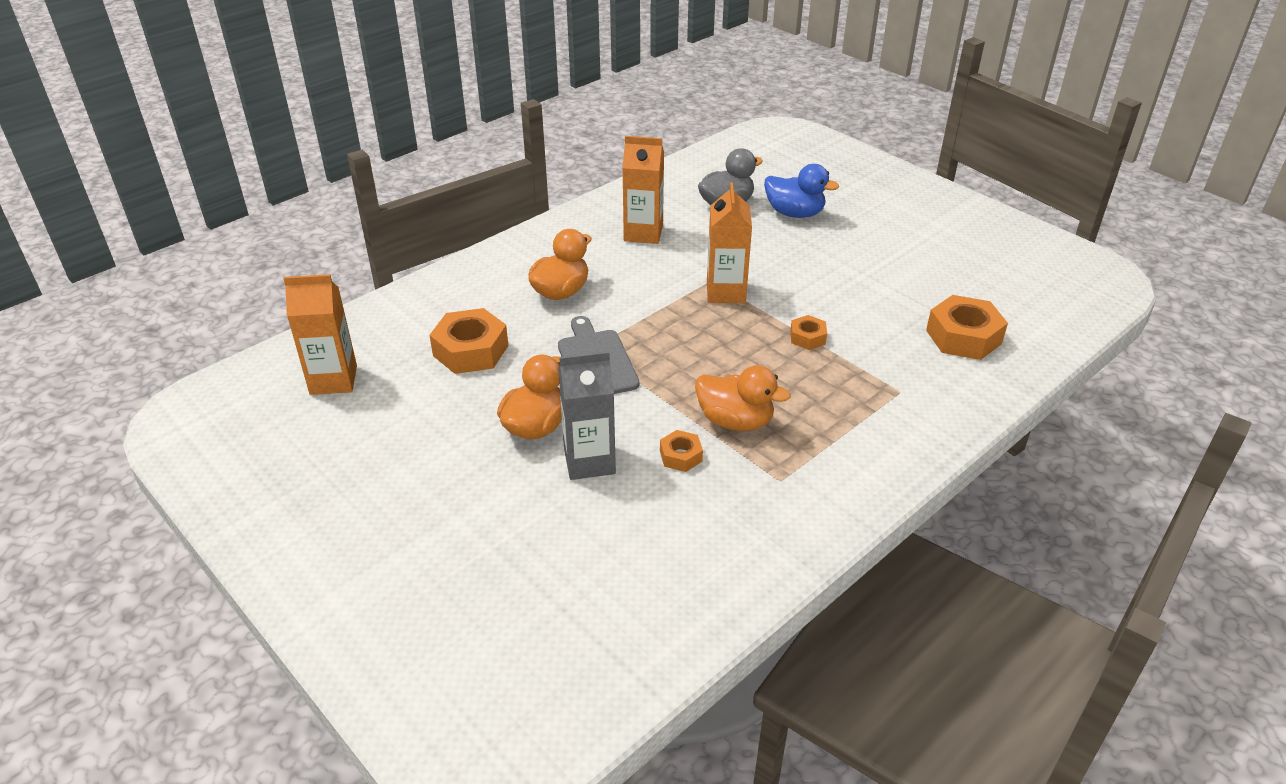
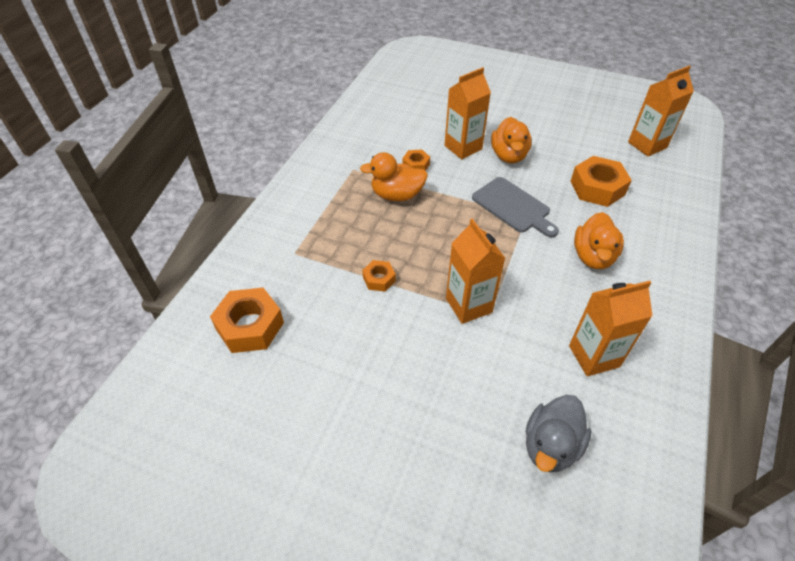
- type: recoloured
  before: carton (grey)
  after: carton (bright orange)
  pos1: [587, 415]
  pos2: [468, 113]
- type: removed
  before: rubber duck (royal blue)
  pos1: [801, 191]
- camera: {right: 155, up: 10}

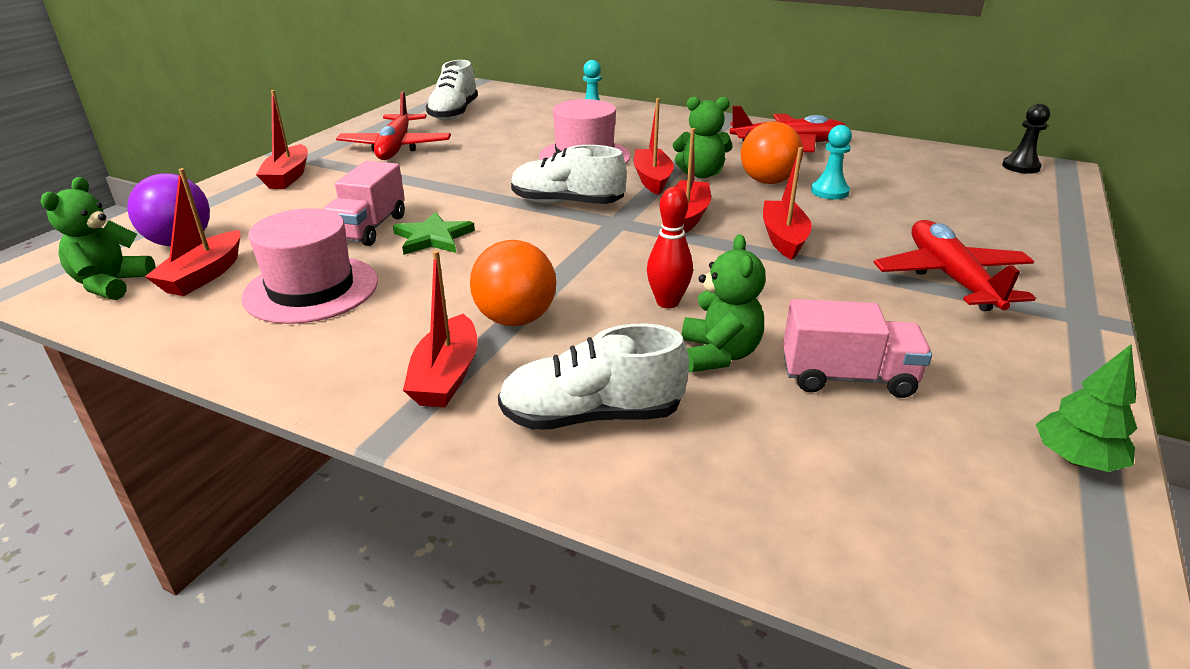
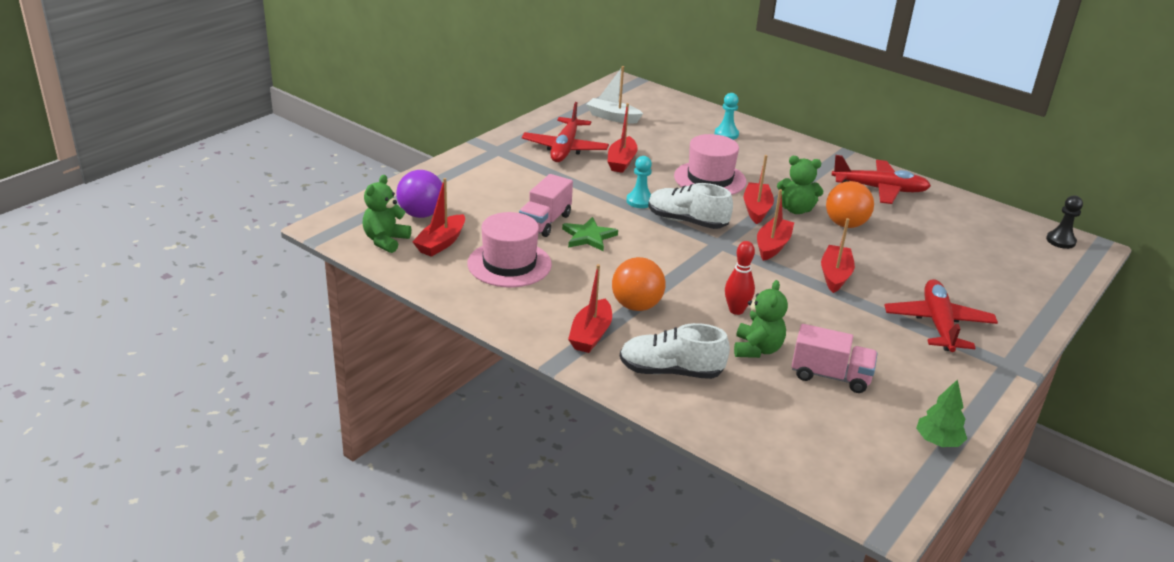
- type: moved
  before: sailboat (red)
  pos1: [282, 139]
  pos2: [622, 138]
- type: replaced
  before: sneaker (white)
  after: sailboat (white)
  pos1: [452, 90]
  pos2: [614, 95]
- type: moved
  before: pawn (turquoise)
  pos1: [831, 162]
  pos2: [639, 182]
- camera: {right: 10, up: 0}

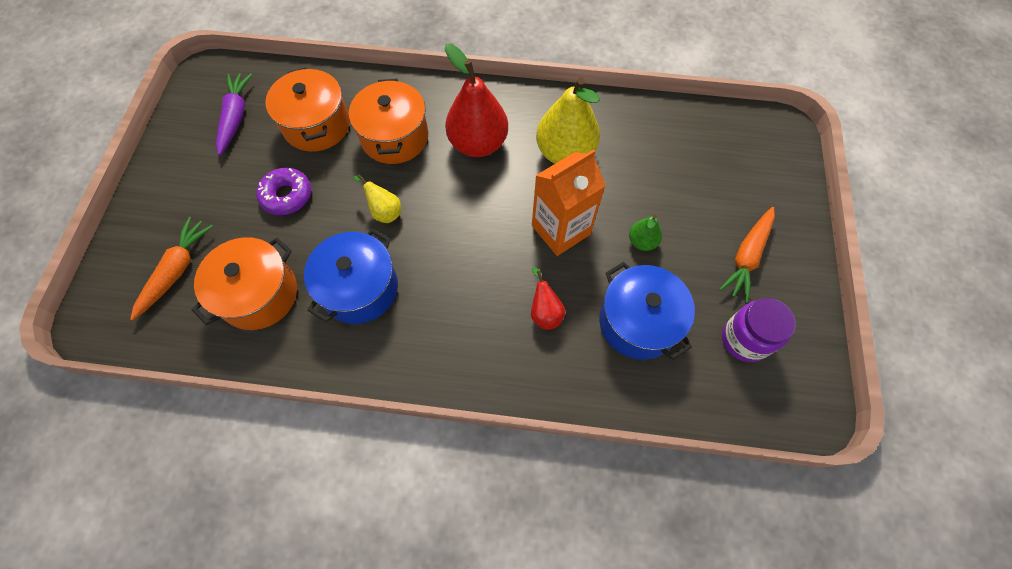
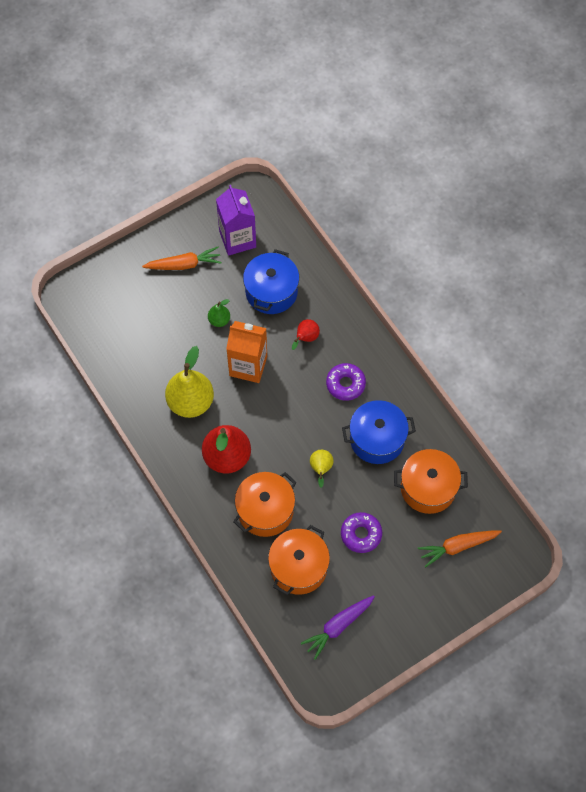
- type: replaced
  before: jar (royal purple)
  after: carton (royal purple)
  pos1: [759, 330]
  pos2: [236, 220]
- type: added
  after: donut (royal purple)
  pos2: [346, 382]
- camera: {right: -130, up: 0}

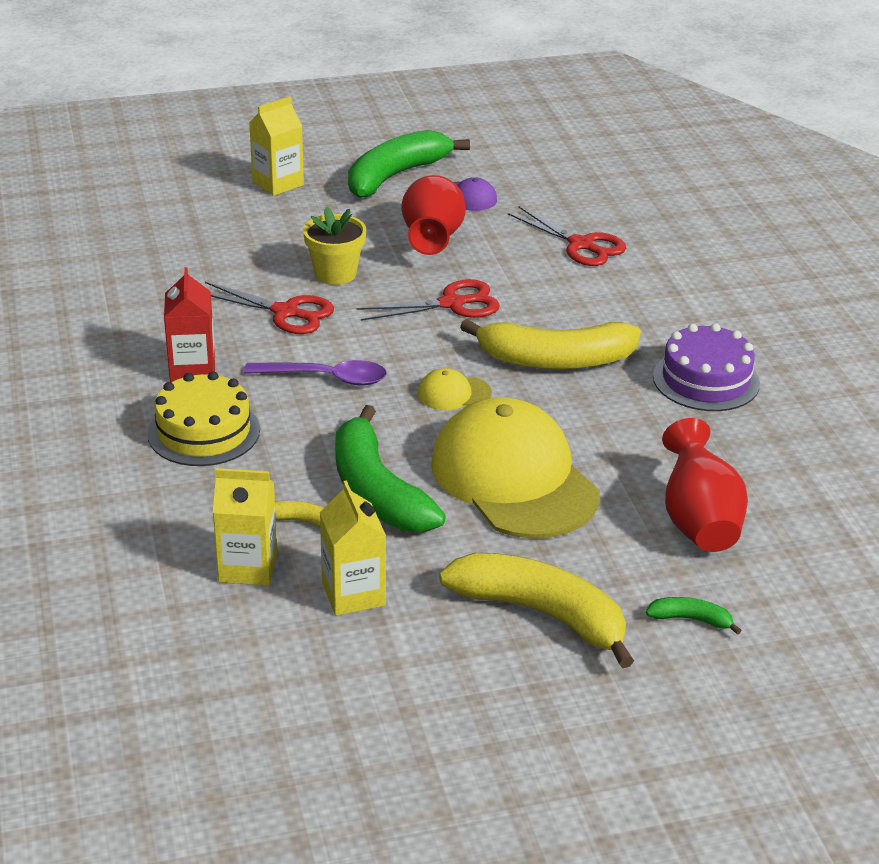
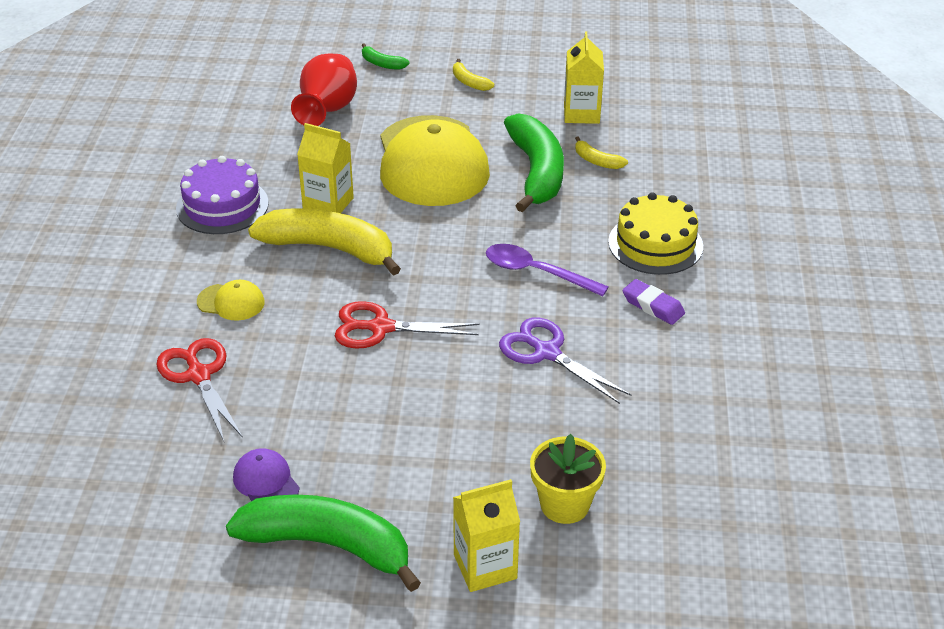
- type: replaced
  before: carton (red)
  after: eraser (royal purple)
  pos1: [189, 324]
  pos2: [653, 302]
- type: recoloured
  before: scissors (red)
  after: scissors (royal purple)
  pos1: [269, 308]
  pos2: [565, 361]
- type: moved
  before: carton (yellow)
  pos1: [245, 527]
  pos2: [325, 168]
- type: moved
  before: potted plant (yellow)
  pos1: [334, 246]
  pos2: [568, 479]
- type: turned
  before: banana (emerald)
  pos1: [409, 164]
  pos2: [323, 543]
  turn: -135
- type: removed
  before: vase (red)
  pos1: [433, 215]
- type: moved
  before: cap (yellow)
  pos1: [455, 389]
  pos2: [231, 300]
- type: resized
  before: banana (yellow)
  pos1: [536, 610]
  pos2: [473, 75]
  scale: 0.43
- camera: {right: -160, up: 5}

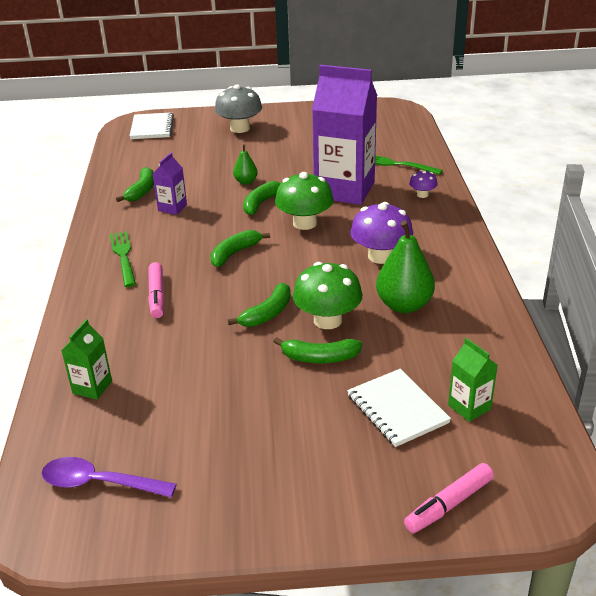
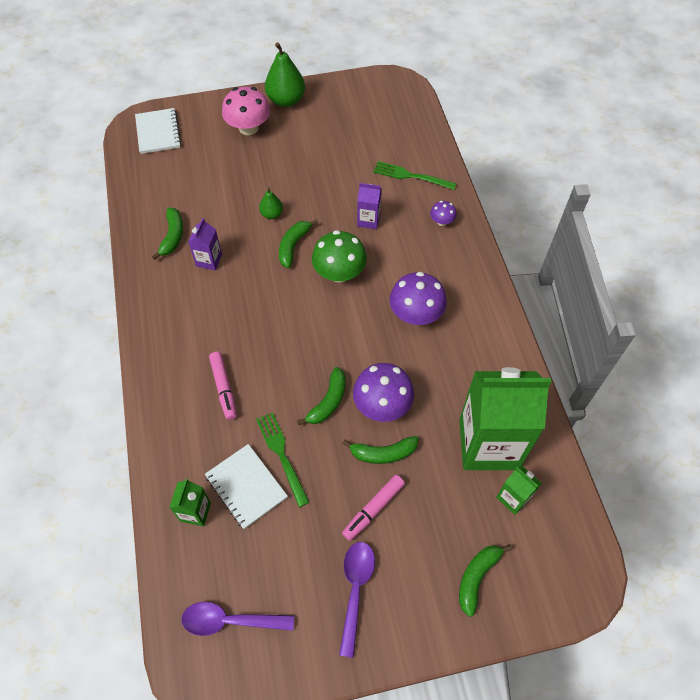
- type: moved
  before: table fork (emerald)
  pos1: [123, 259]
  pos2: [283, 459]
- type: moved
  before: banana (emerald)
  pos1: [240, 248]
  pos2: [485, 581]
- type: recoloured
  before: fungus (grey)
  after: fungus (rosy)
  pos1: [238, 108]
  pos2: [246, 111]
- type: recoloured
  before: fungus (emerald)
  after: fungus (royal purple)
  pos1: [327, 295]
  pos2: [383, 392]
- type: resized
  before: carton (royal purple)
  pos1: [344, 135]
  pos2: [369, 206]
  scale: 0.43
- type: moved
  before: exercise book (white)
  pos1: [399, 408]
  pos2: [246, 486]
- type: moved
  before: pear fruit (emerald)
  pos1: [405, 266]
  pos2: [285, 75]
- type: moved
  before: felt pen (rosy)
  pos1: [449, 498]
  pos2: [373, 508]
- type: added
  after: spoon (royal purple)
  pos2: [357, 600]
- type: added
  after: carton (emerald)
  pos2: [505, 418]
- camera: {right: -10, up: 25}

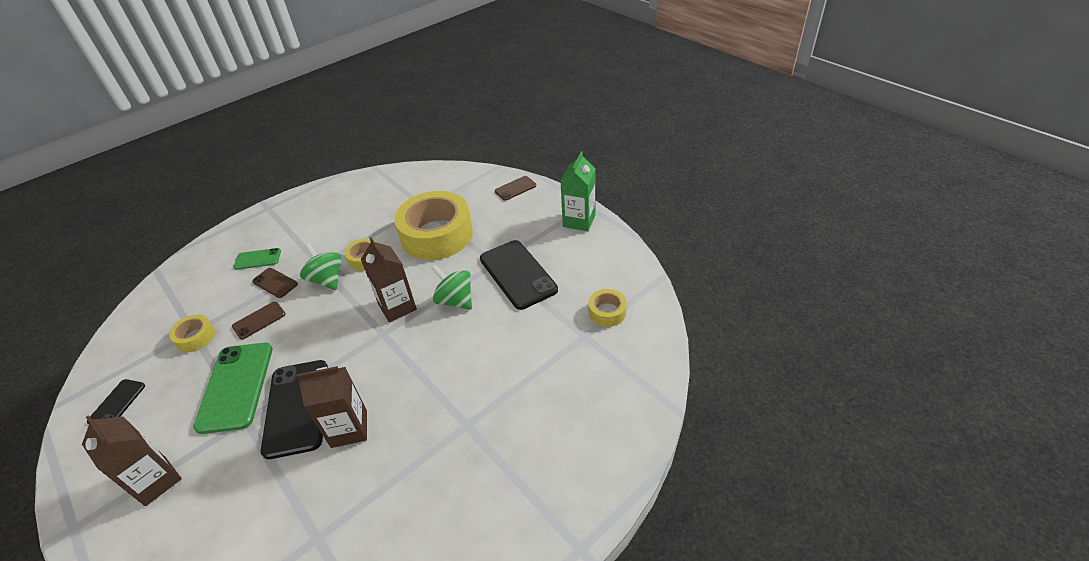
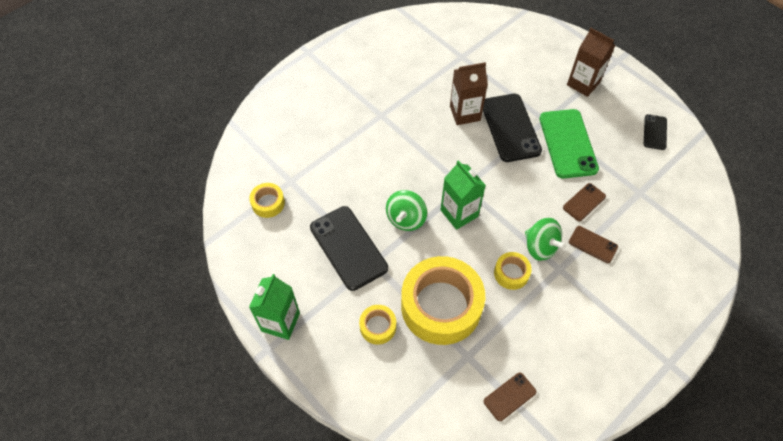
- type: moved
  before: roll of tape (yellow)
  pos1: [192, 333]
  pos2: [377, 325]
- type: removed
  before: mobile phone (emerald)
  pos1: [257, 259]
- type: recoloured
  before: carton (brown)
  after: carton (emerald)
  pos1: [389, 280]
  pos2: [463, 195]
- type: turned
  before: toy top (emerald)
  pos1: [451, 287]
  pos2: [406, 210]
  turn: 75
- type: moved
  before: mobile phone (brown)
  pos1: [515, 188]
  pos2: [510, 397]
- camera: {right: 175, up: 15}

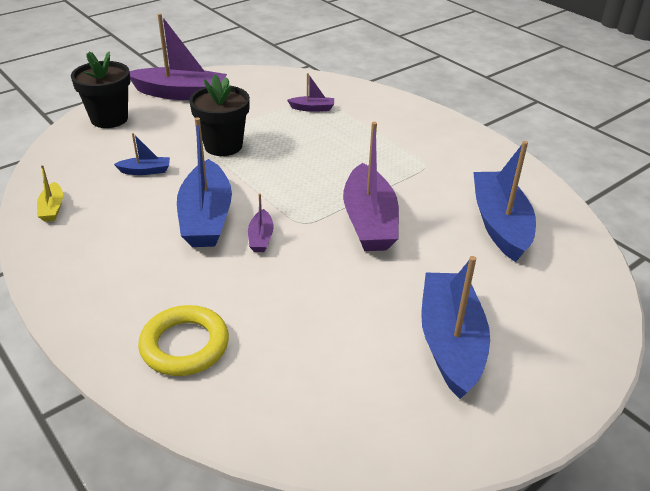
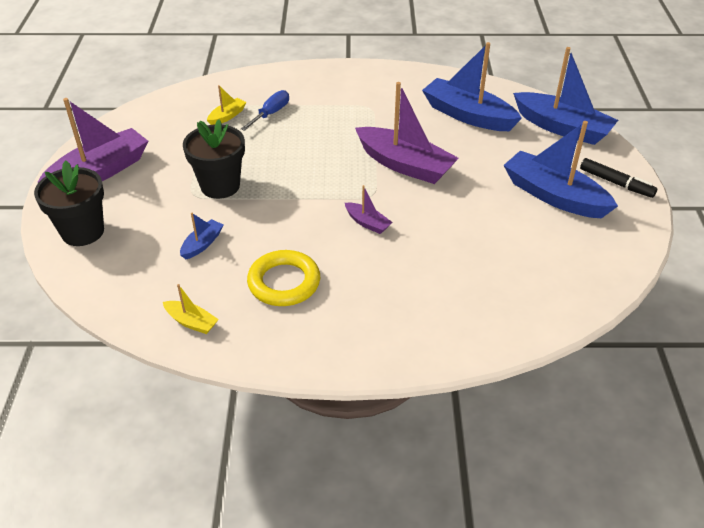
- type: moved
  before: torus (yellow)
  pos1: [183, 340]
  pos2: [283, 278]
- type: moved
  before: sailboat (royal blue)
  pos1: [204, 182]
  pos2: [565, 96]
- type: recoloured
  before: sailboat (royal purple)
  after: sailboat (yellow)
  pos1: [310, 92]
  pos2: [226, 105]
- type: added
  after: hand screwdriver (royal blue)
  pos2: [265, 110]
- type: added
  after: felt pen (ebony)
  pos2: [618, 178]
- camera: {right: -50, up: 5}

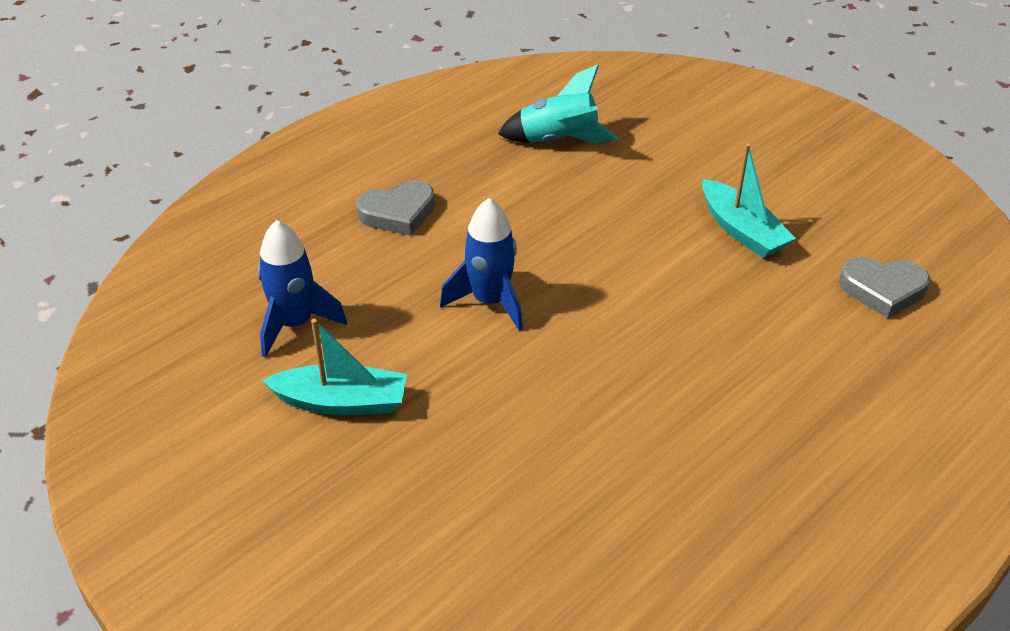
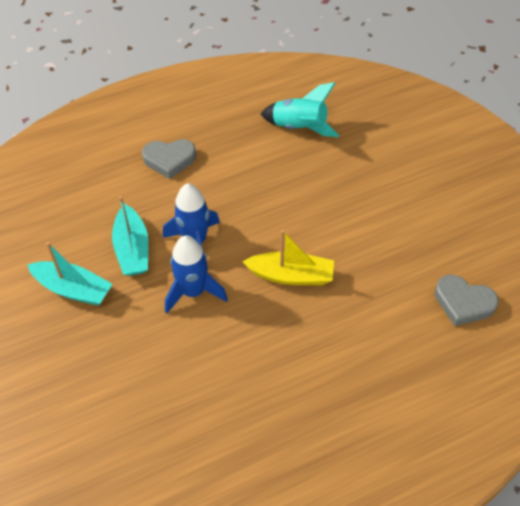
- type: moved
  before: toy rocket (royal blue)
  pos1: [302, 289]
  pos2: [196, 275]
- type: moved
  before: sailboat (turquoise)
  pos1: [749, 200]
  pos2: [130, 236]
- type: added
  after: sailboat (yellow)
  pos2: [288, 257]
- camera: {right: 20, up: 10}

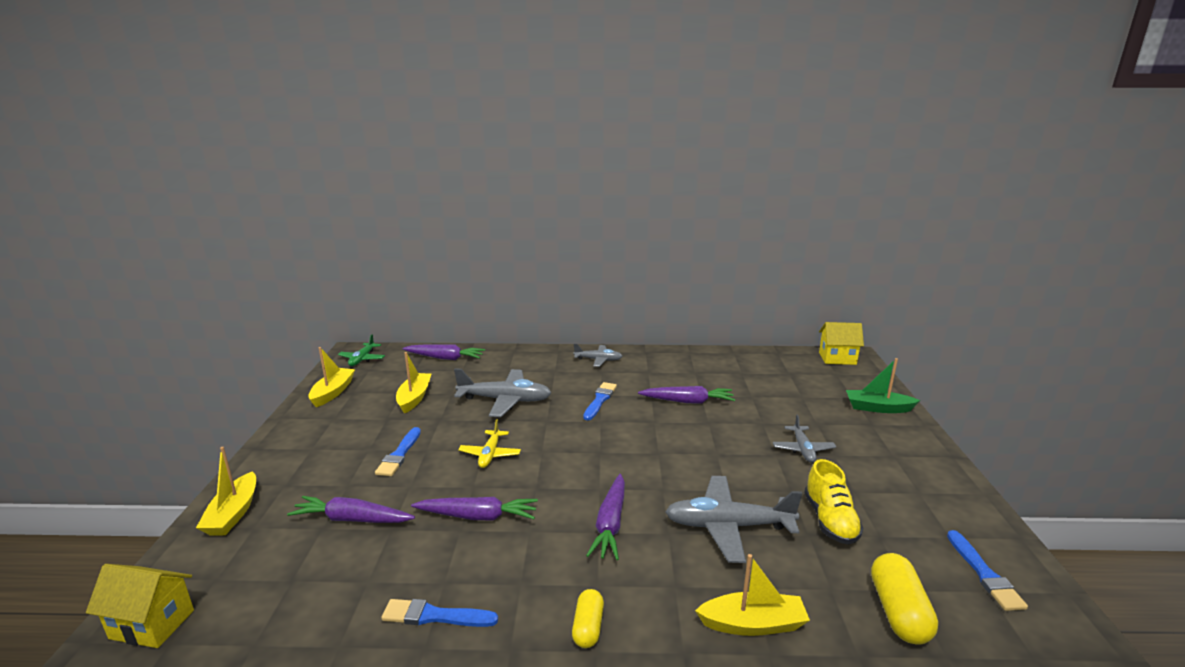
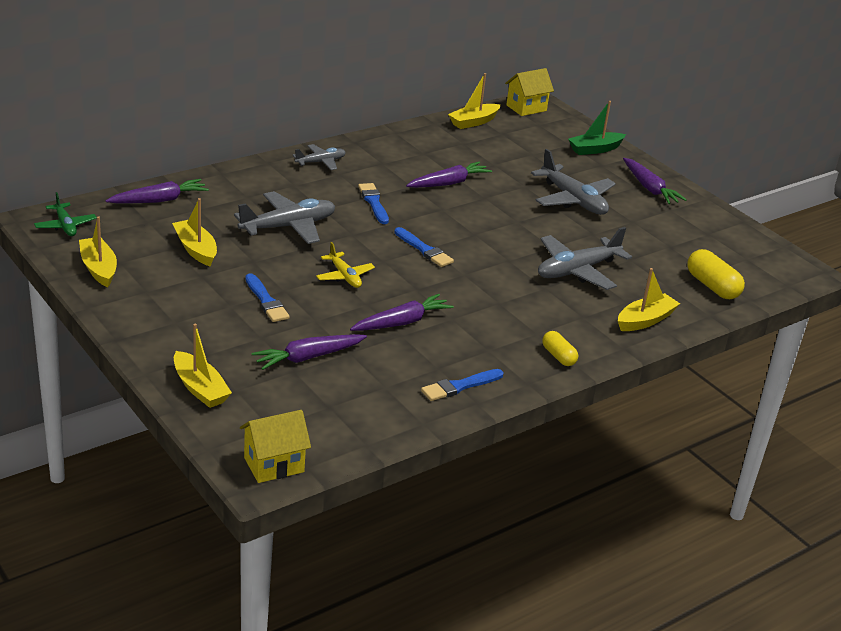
- type: moved
  before: toy carrot (royal purple)
  pos1: [605, 517]
  pos2: [655, 181]
- type: resized
  before: toy plane (grey)
  pos1: [804, 438]
  pos2: [573, 182]
  scale: 1.74
- type: removed
  before: sneaker (yellow)
  pos1: [833, 502]
- type: moved
  before: paint brush (royal blue)
  pos1: [987, 570]
  pos2: [424, 247]
- type: added
  after: sailboat (yellow)
  pos2: [474, 101]
- camera: {right: -40, up: 10}

